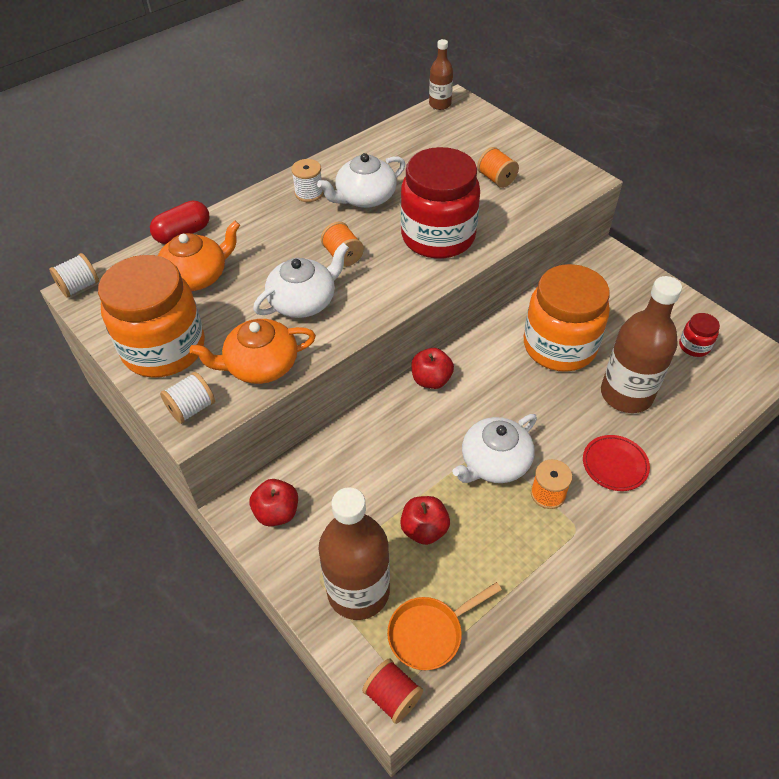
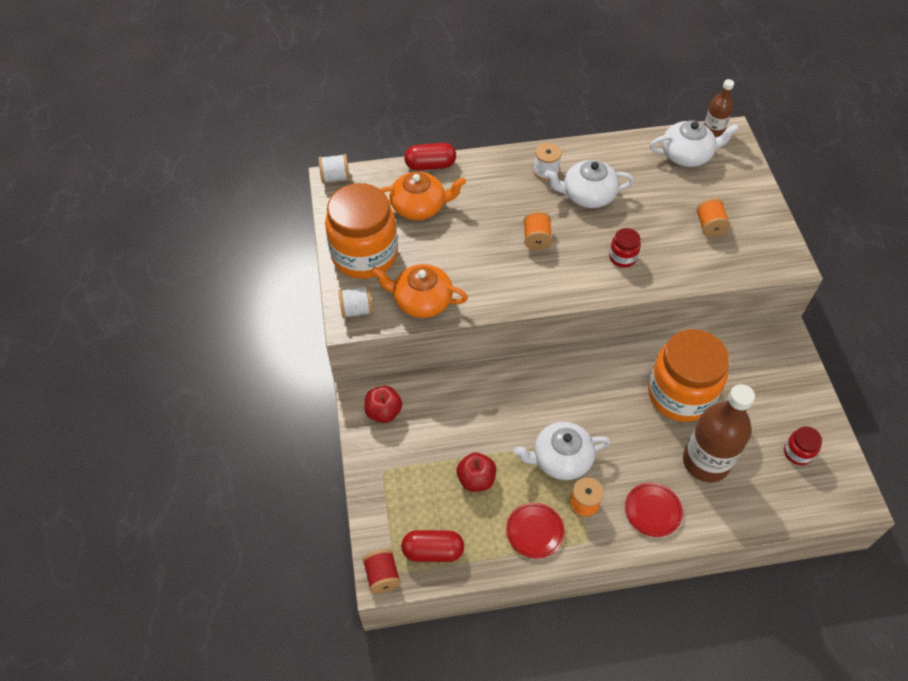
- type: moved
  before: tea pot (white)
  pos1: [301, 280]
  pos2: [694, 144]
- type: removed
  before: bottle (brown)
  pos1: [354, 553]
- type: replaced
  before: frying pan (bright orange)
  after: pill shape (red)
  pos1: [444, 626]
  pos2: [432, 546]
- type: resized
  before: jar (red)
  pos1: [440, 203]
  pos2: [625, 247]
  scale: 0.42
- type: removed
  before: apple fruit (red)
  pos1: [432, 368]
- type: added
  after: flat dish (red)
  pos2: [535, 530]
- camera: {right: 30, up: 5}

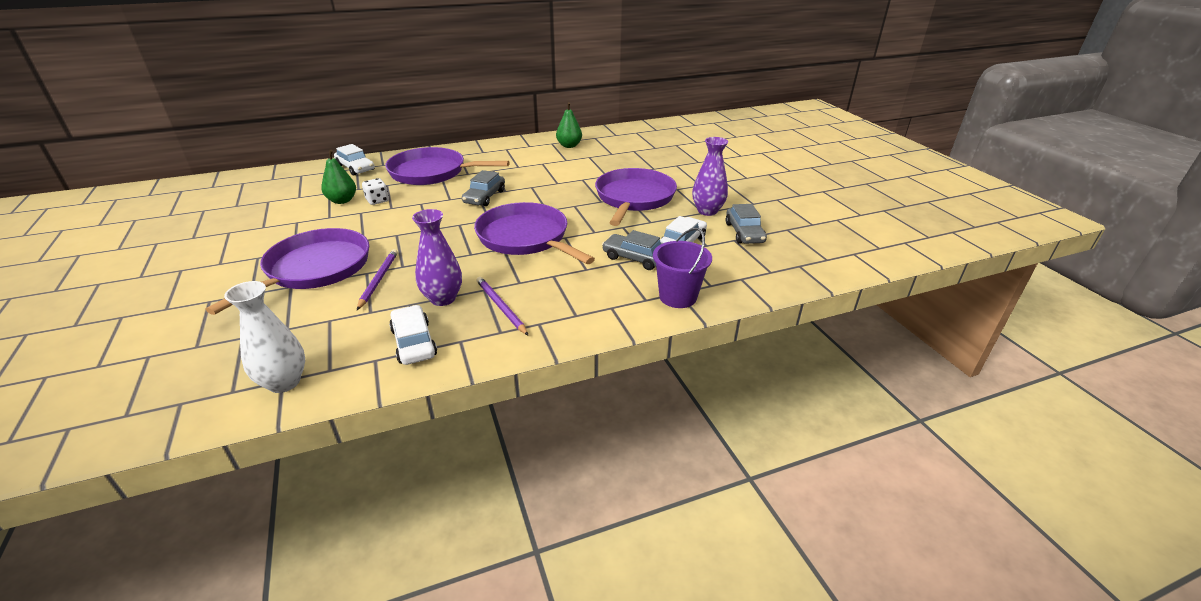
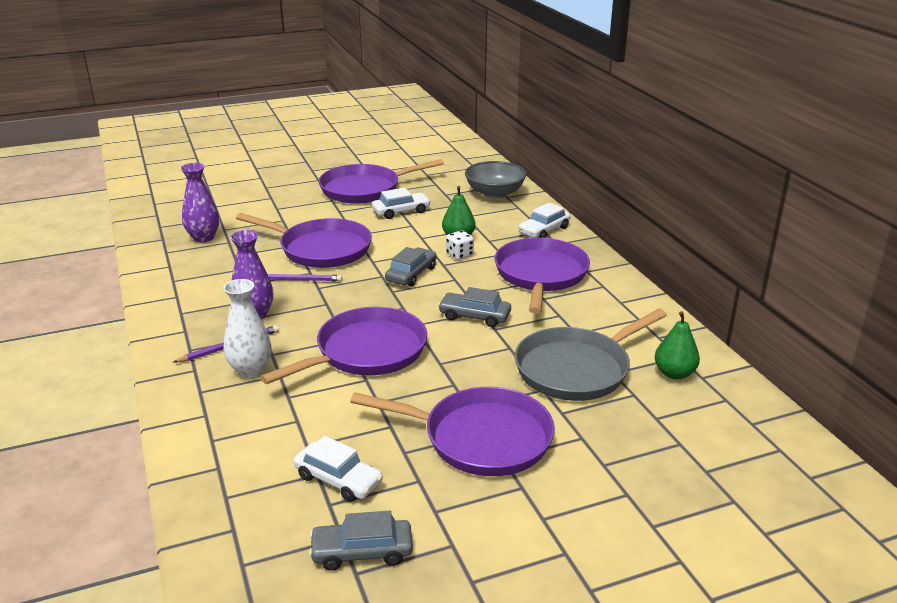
- type: moved
  before: vase (white)
  pos1: [264, 337]
  pos2: [247, 328]
- type: moved
  before: car (white)
  pos1: [413, 335]
  pos2: [401, 203]
- type: moved
  before: car (grey)
  pos1: [631, 250]
  pos2: [411, 267]
- type: removed
  before: pail (royal purple)
  pos1: [682, 267]
- type: moved
  before: vase (royal purple)
  pos1: [710, 176]
  pos2: [200, 202]
- type: added
  after: frying pan (royal purple)
  pos2: [381, 181]
- type: added
  after: serving bowl (grey)
  pos2: [495, 180]
- type: added
  after: frying pan (grey)
  pos2: [591, 355]
- camera: {right: 90, up: -5}

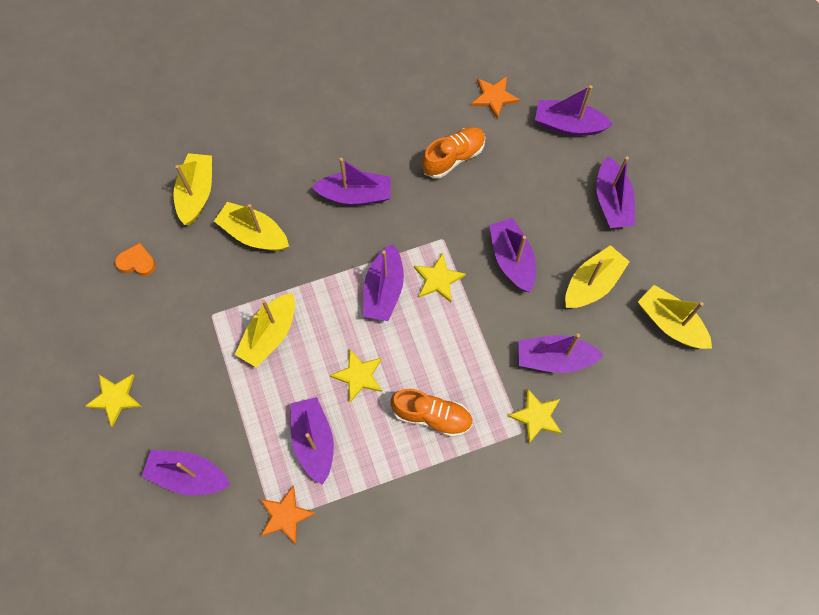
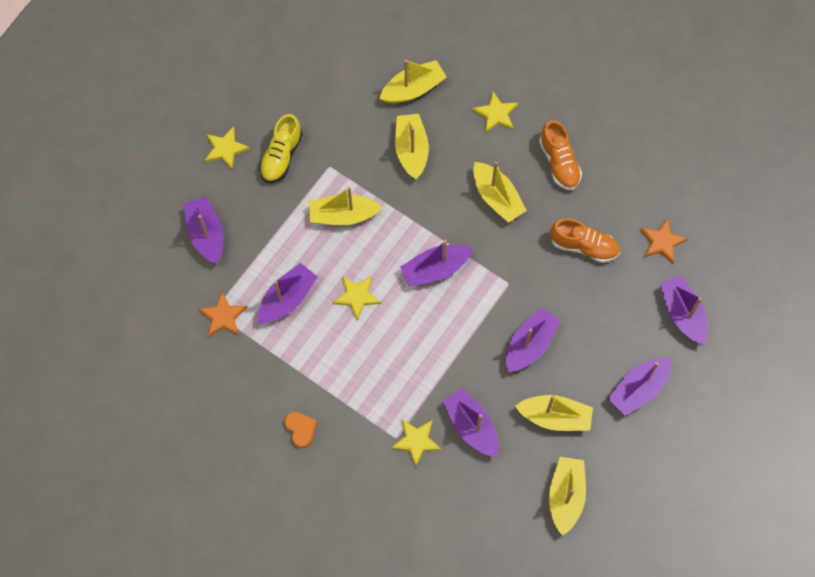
- type: moved
  before: heart (bright orange)
  pos1: [135, 259]
  pos2: [300, 430]
- type: recoloured
  before: sailboat (royal purple)
  after: sailboat (yellow)
  pos1: [351, 181]
  pos2: [500, 192]
- type: moved
  before: sneaker (bright orange)
  pos1: [431, 413]
  pos2: [560, 155]
- type: moved
  before: star (yellow)
  pos1: [440, 277]
  pos2: [495, 112]
- type: added
  after: sneaker (yellow)
  pos2: [281, 148]
- camera: {right: 55, up: 0}

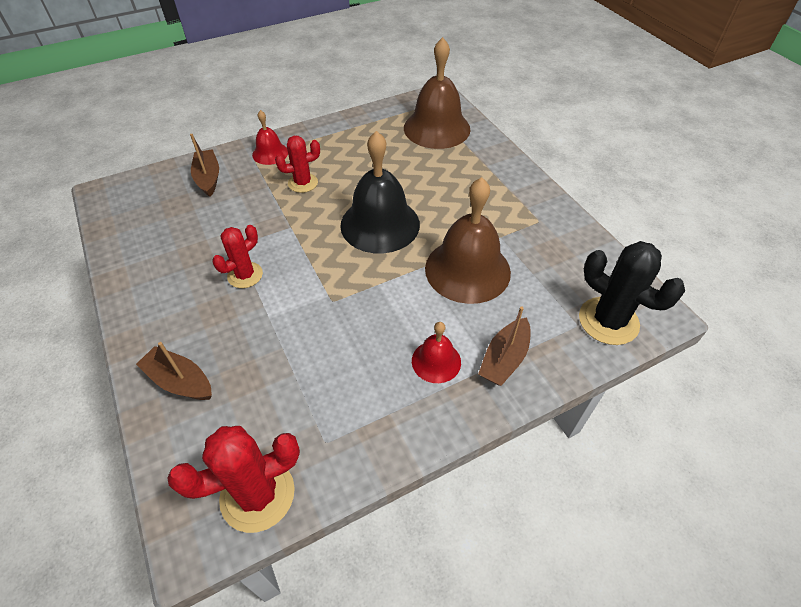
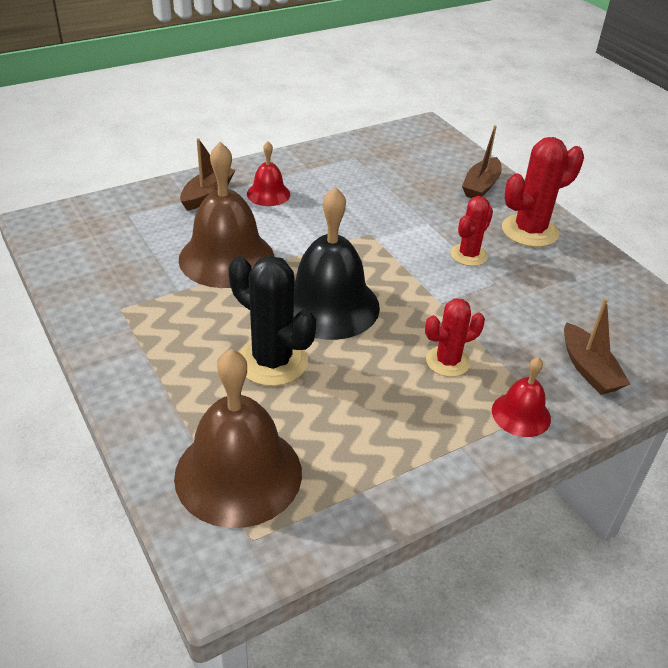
- type: turned
  before: sailboat (brown)
  pos1: [174, 371]
  pos2: [482, 161]
  turn: 90
- type: moved
  before: prickly plant (red)
  pos1: [233, 479]
  pos2: [543, 192]
- type: moved
  before: prickly plant (ebony)
  pos1: [632, 293]
  pos2: [272, 321]
- camera: {right: 175, up: -10}

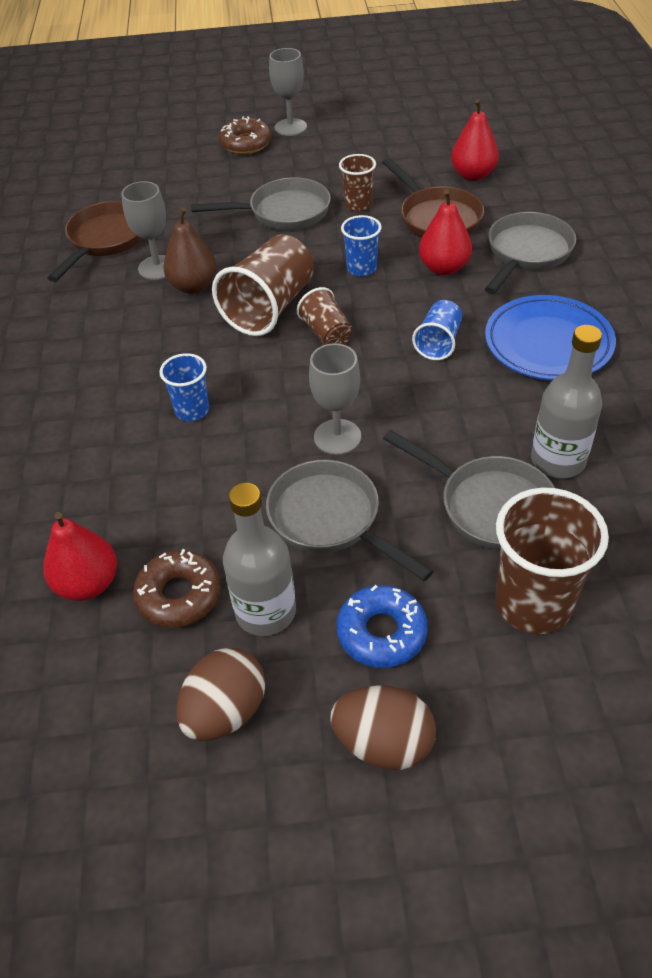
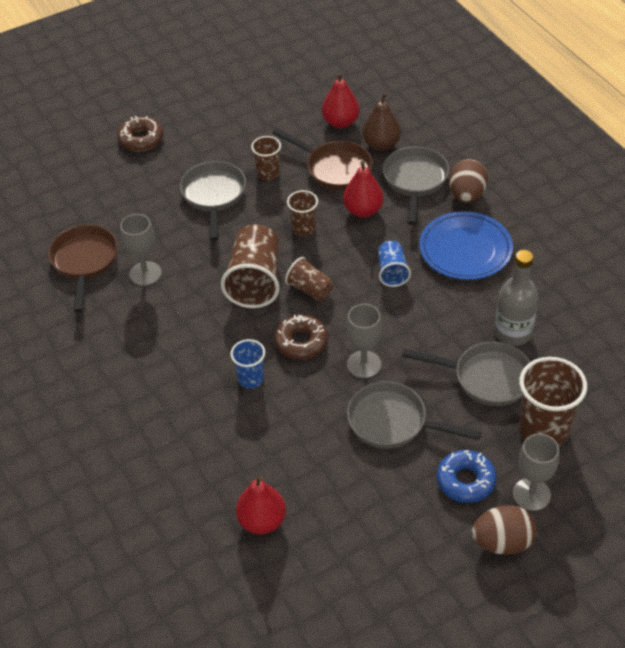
- type: moved
  before: donut (brown)
  pos1: [177, 588]
  pos2: [301, 337]
- type: moved
  before: pear fruit (brown)
  pos1: [190, 251]
  pos2: [381, 121]
- type: moved
  before: toy egg (brown)
  pos1: [220, 694]
  pos2: [468, 181]
- type: turned
  before: frying pan (grey)
  pos1: [261, 203]
  pos2: [213, 201]
  turn: -60
- type: removed
  before: bottle (grey)
  pos1: [259, 559]
- type: moved
  before: chalice (grey)
  pos1: [288, 92]
  pos2: [536, 472]
- type: recoloured
  before: tumbler (royal blue)
  after: tumbler (brown)
  pos1: [361, 246]
  pos2: [302, 213]
- camera: {right: -25, up: 0}

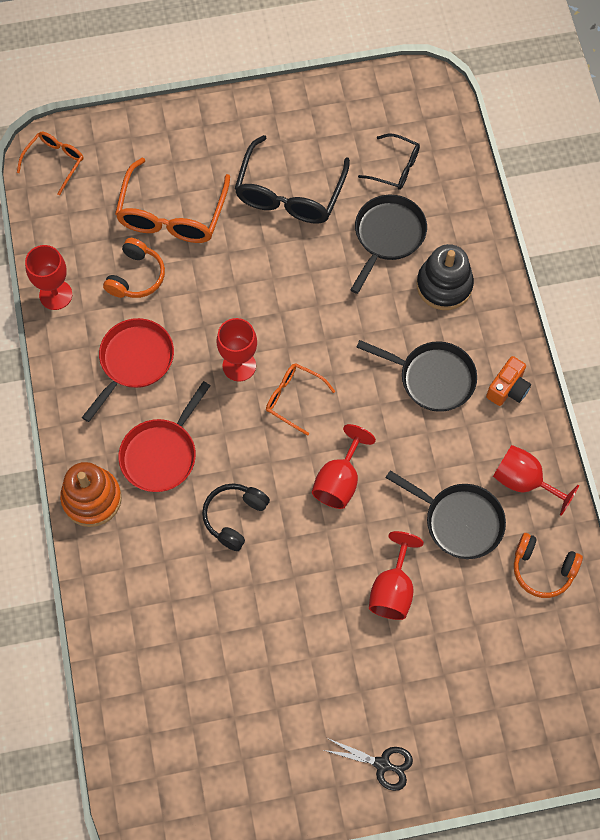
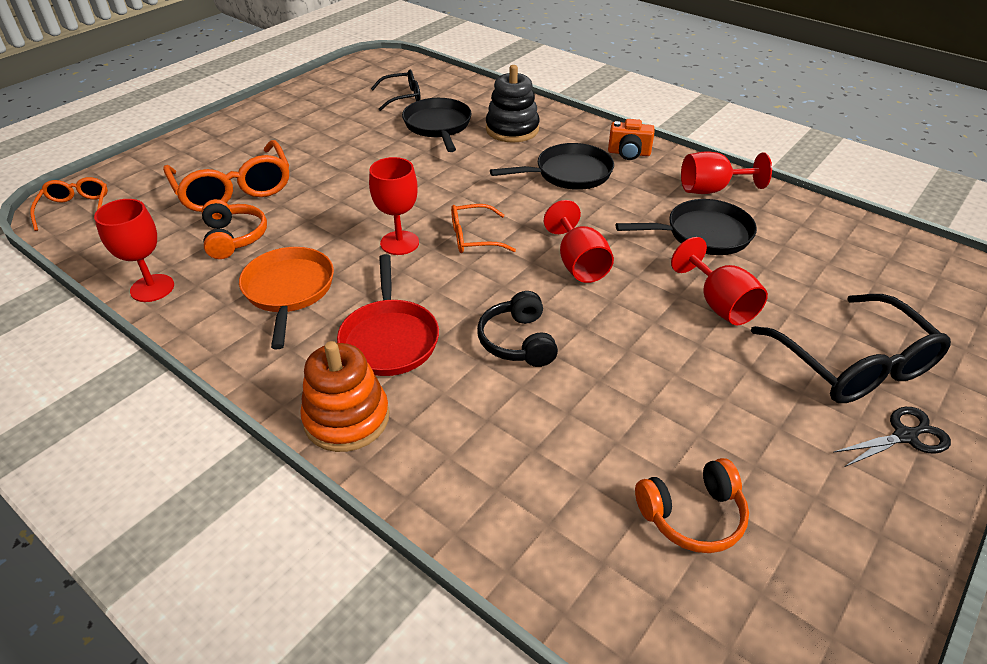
- type: recoloured
  before: frying pan (red)
  after: frying pan (bright orange)
  pos1: [128, 370]
  pos2: [286, 298]
- type: moved
  before: spectacles (ebony)
  pos1: [292, 179]
  pos2: [851, 348]
- type: turned
  before: compact camera (bright orange)
  pos1: [508, 381]
  pos2: [631, 139]
  turn: 105
- type: moved
  before: headphones (bright orange)
  pos1: [548, 565]
  pos2: [692, 505]
- camera: {right: -40, up: -25}

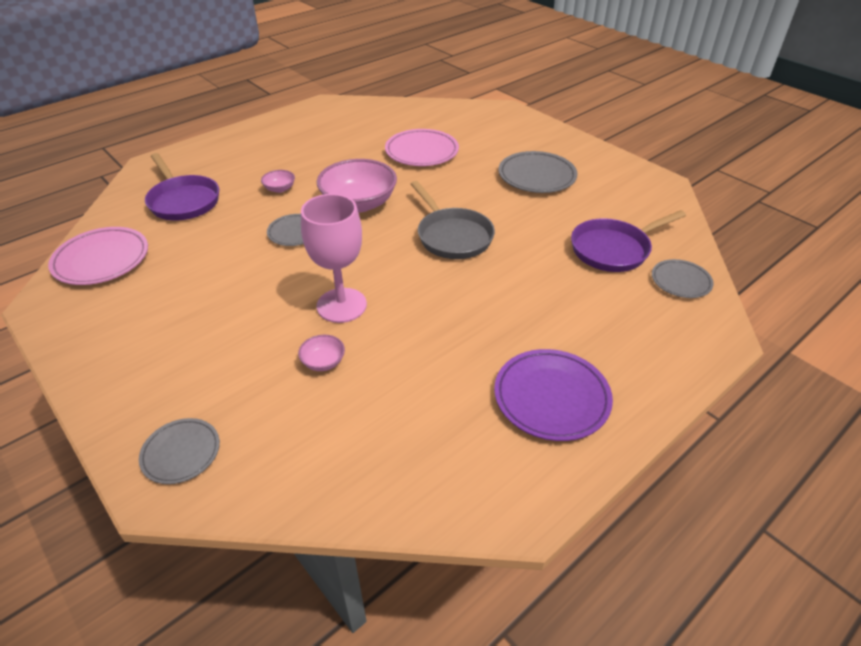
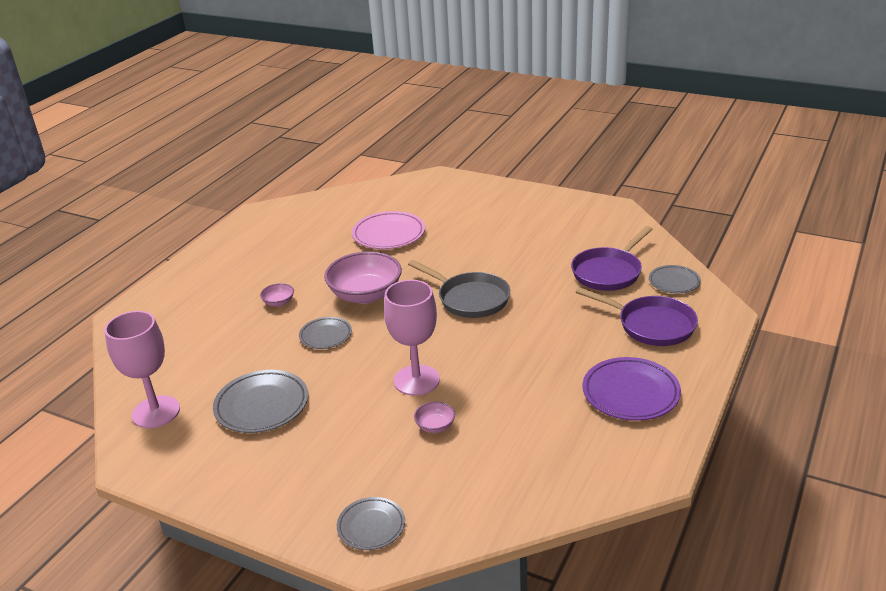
- type: replaced
  before: flat dish (rosy)
  after: chalice (rosy)
  pos1: [98, 256]
  pos2: [142, 369]
- type: moved
  before: frying pan (royal purple)
  pos1: [182, 187]
  pos2: [637, 316]
- type: moved
  before: flat dish (grey)
  pos1: [538, 172]
  pos2: [260, 401]
- camera: {right: -20, up: -10}

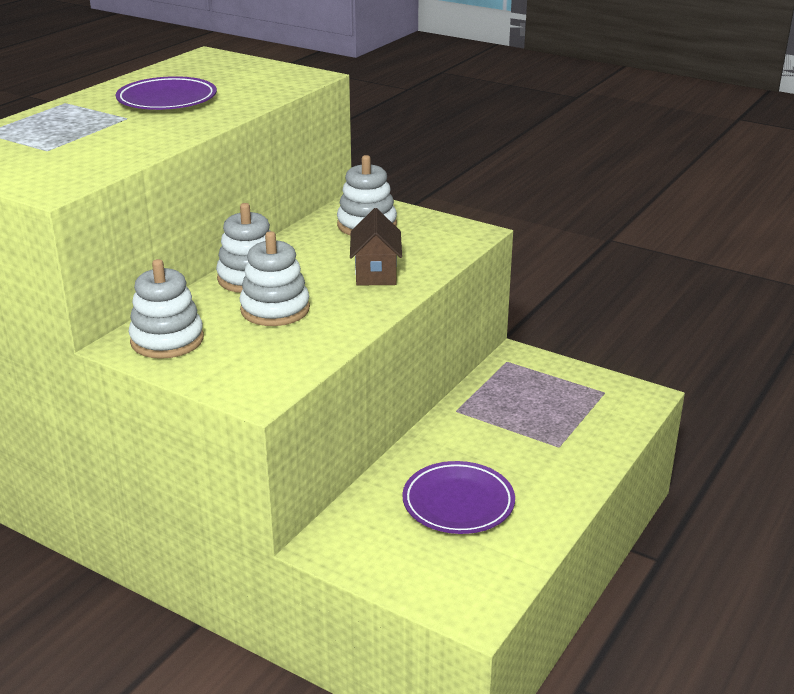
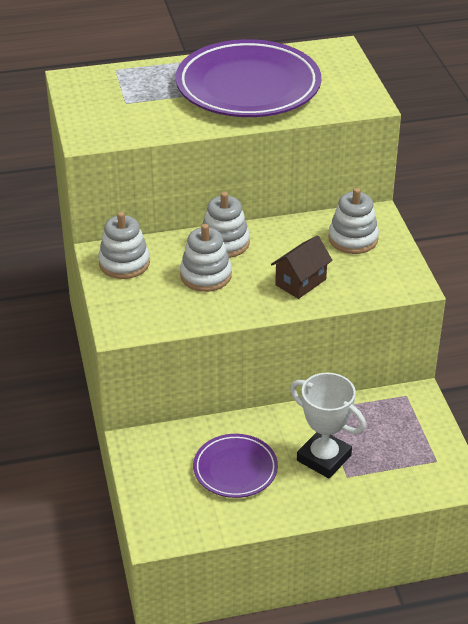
- type: resized
  before: flat dish (royal purple)
  pos1: [166, 93]
  pos2: [248, 78]
  scale: 1.88
- type: added
  after: prize cup (white)
  pos2: [328, 425]
- camera: {right: 45, up: 10}

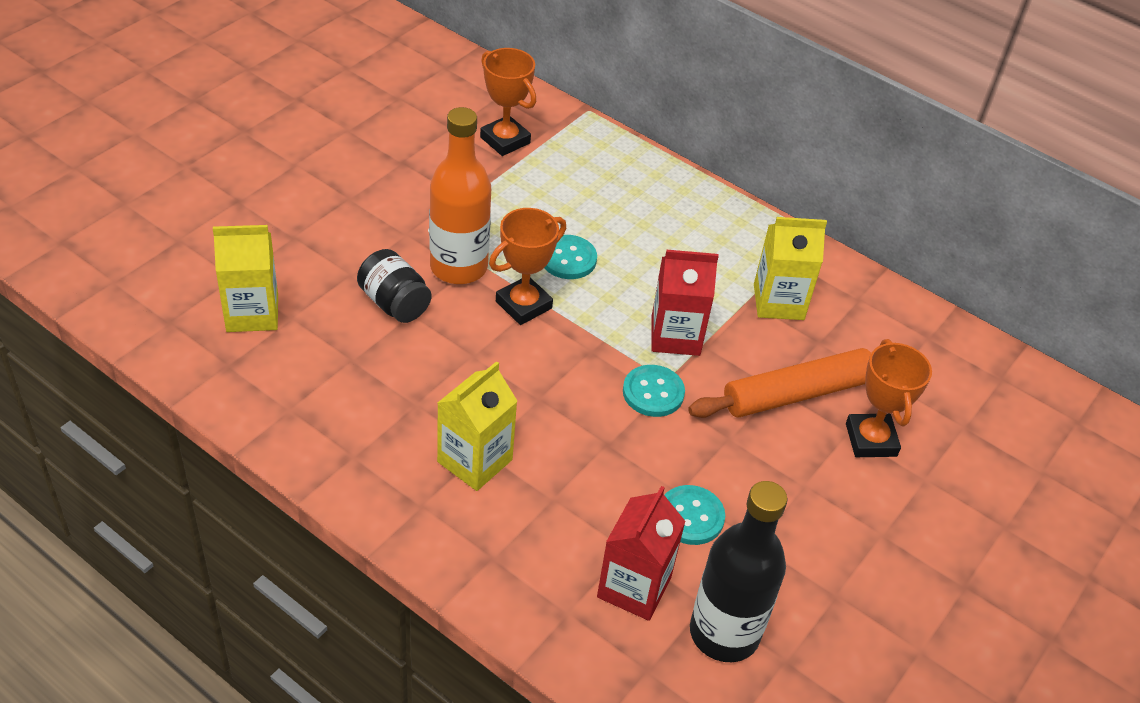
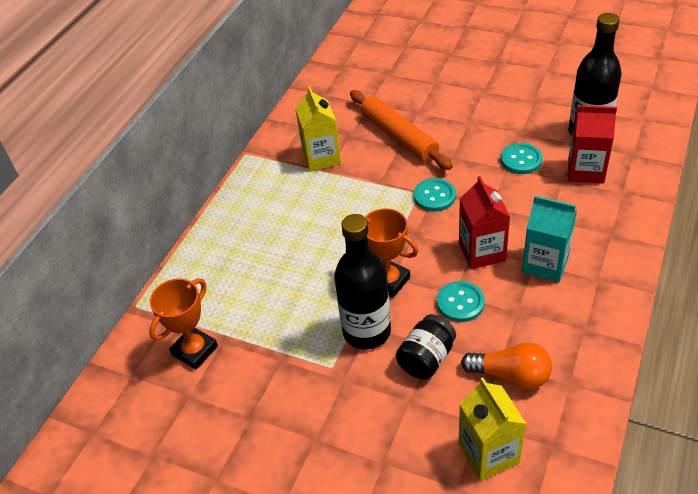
- type: recoloured
  before: bottle (bright orange)
  after: bottle (ebony)
  pos1: [460, 195]
  pos2: [362, 282]
- type: recoloured
  before: carton (yellow)
  after: carton (turquoise)
  pos1: [477, 426]
  pos2: [549, 239]
- type: moved
  before: sewing button (turquoise)
  pos1: [570, 257]
  pos2: [461, 301]
- type: moved
  before: carton (red)
  pos1: [685, 303]
  pos2: [484, 222]
- type: removed
  before: prize cup (bright orange)
  pos1: [889, 398]
- type: added
  after: lightbulb (bright orange)
  pos2: [506, 365]
- camera: {right: -95, up: 0}

